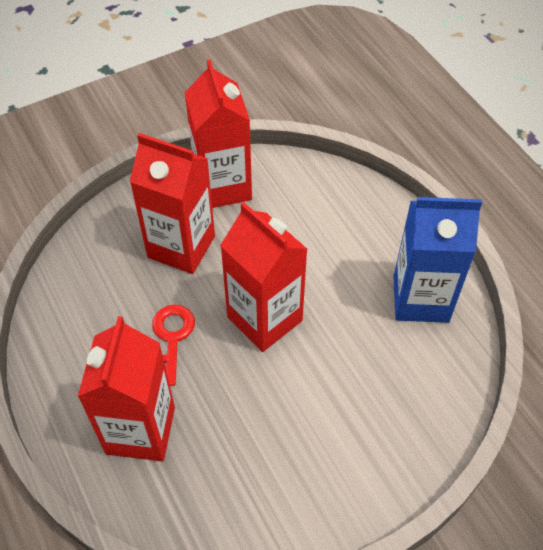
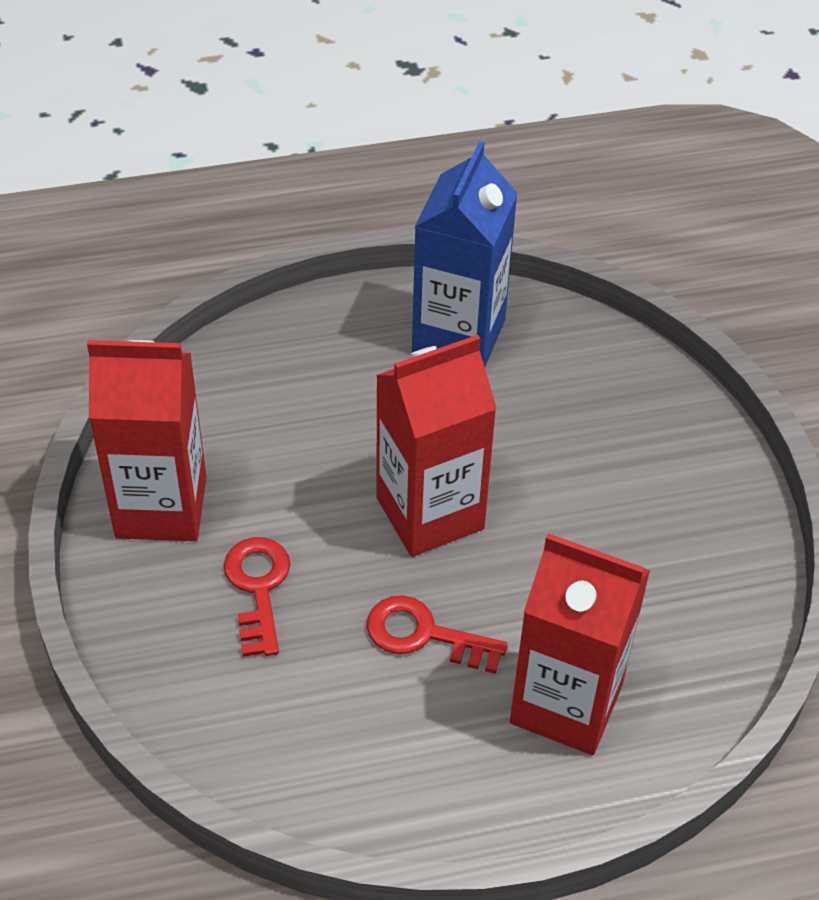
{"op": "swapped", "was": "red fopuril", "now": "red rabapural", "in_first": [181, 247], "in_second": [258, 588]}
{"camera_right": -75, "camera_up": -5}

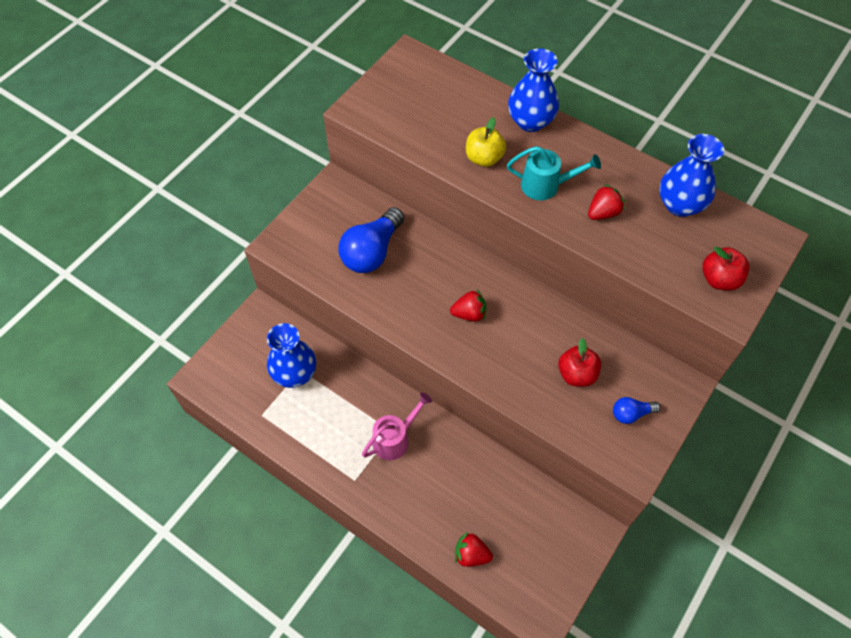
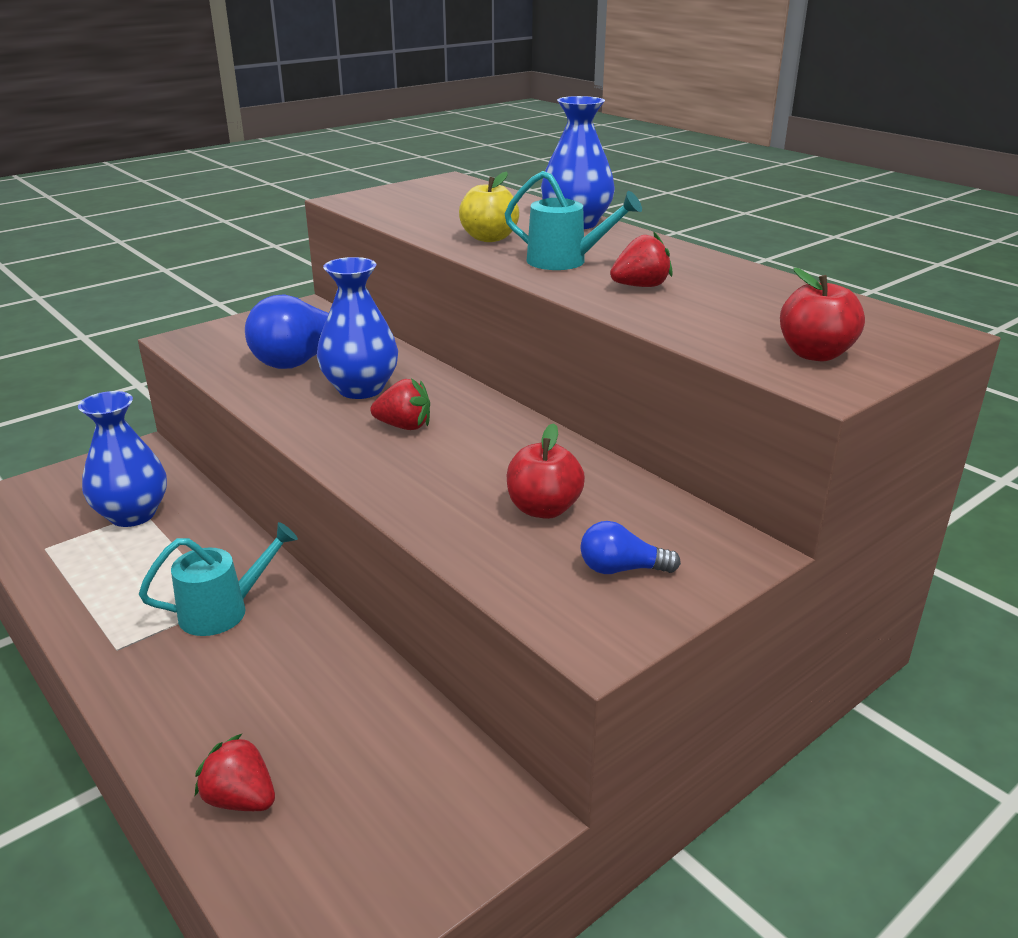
{"op": "shifted", "was": "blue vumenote", "in_first": [680, 205], "in_second": [360, 389]}
{"op": "repainted", "was": "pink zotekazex", "now": "turquoise zotekazex", "in_first": [395, 438], "in_second": [224, 610]}
{"camera_right": 15, "camera_up": -30}

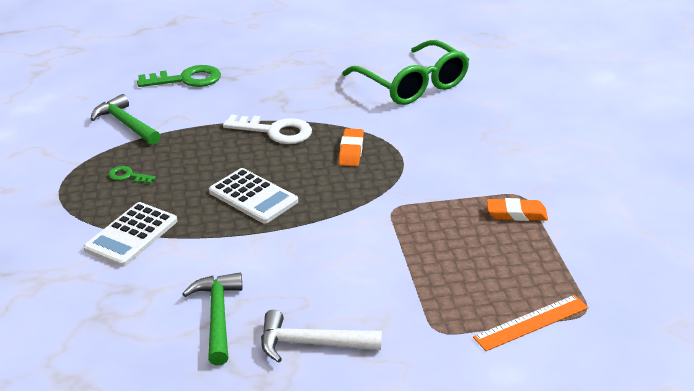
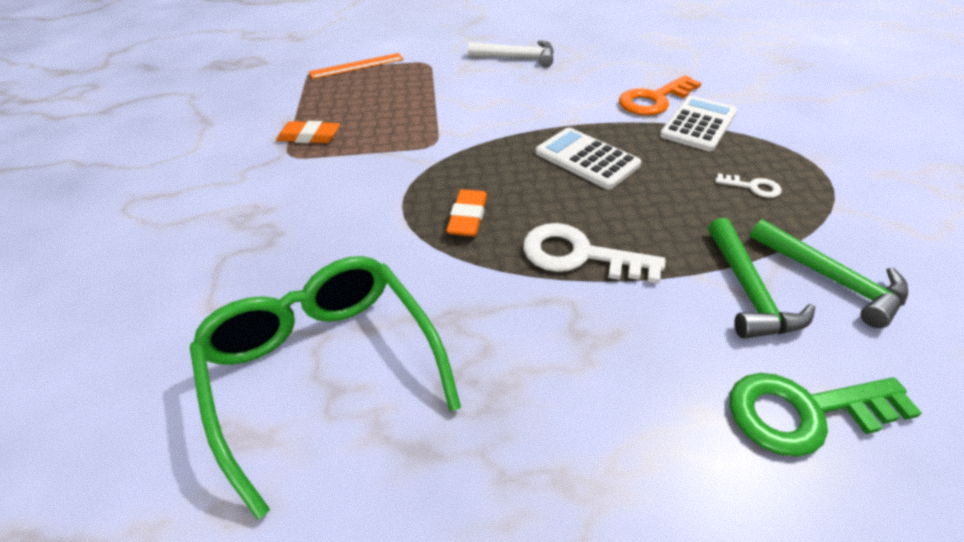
{"op": "new", "now": "orange rabapural", "in_second": [654, 100]}
{"op": "shifted", "was": "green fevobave", "in_first": [217, 316], "in_second": [748, 291]}
{"op": "repainted", "was": "green rabapural", "now": "white rabapural", "in_first": [128, 176], "in_second": [752, 187]}
{"camera_right": -175, "camera_up": 10}

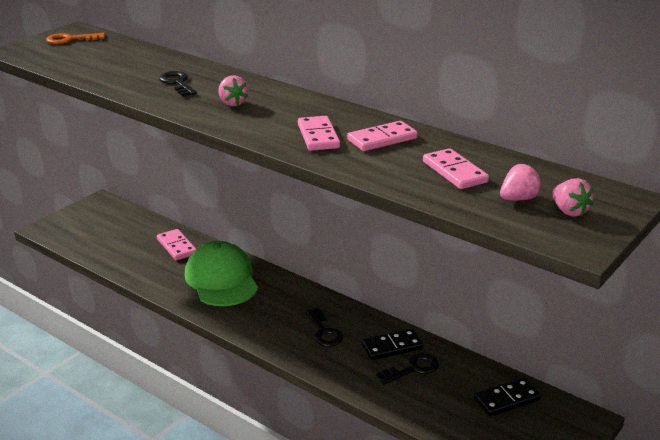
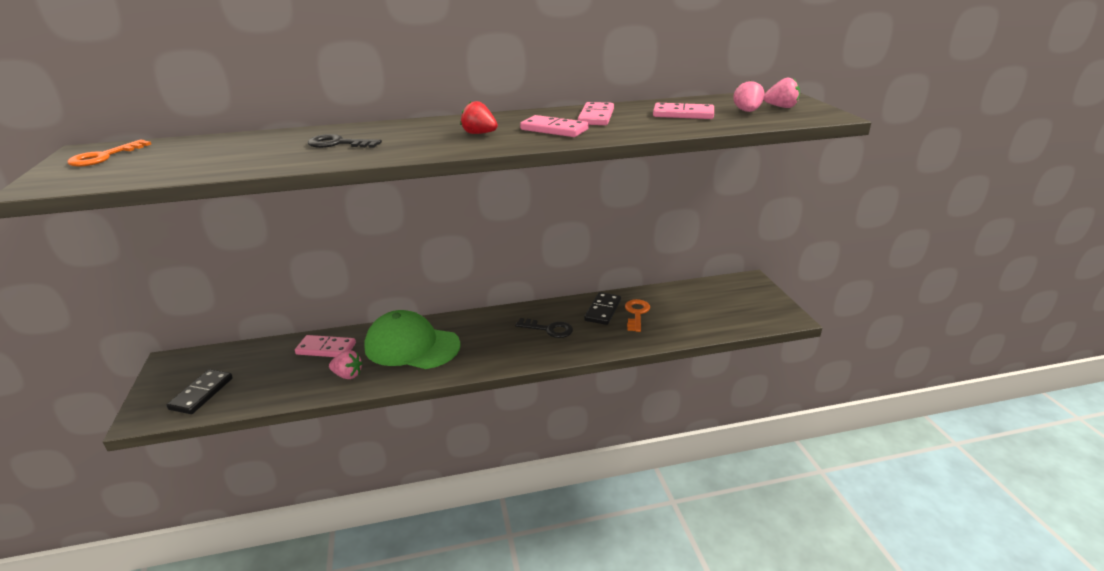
{"op": "new", "now": "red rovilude", "in_second": [479, 134]}
{"op": "shifted", "was": "pink rovilude", "in_first": [233, 103], "in_second": [348, 375]}
{"op": "shifted", "was": "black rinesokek", "in_first": [506, 399], "in_second": [201, 393]}
{"op": "repainted", "was": "black rabapural", "now": "orange rabapural", "in_first": [413, 369], "in_second": [636, 313]}
{"camera_right": -50, "camera_up": 0}

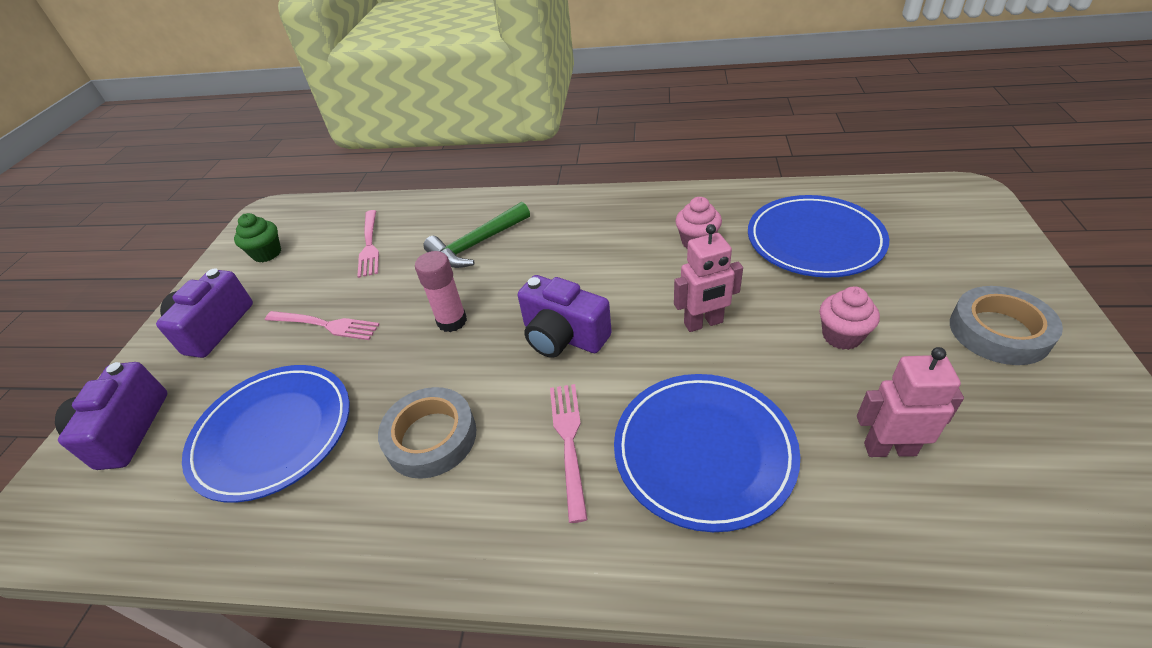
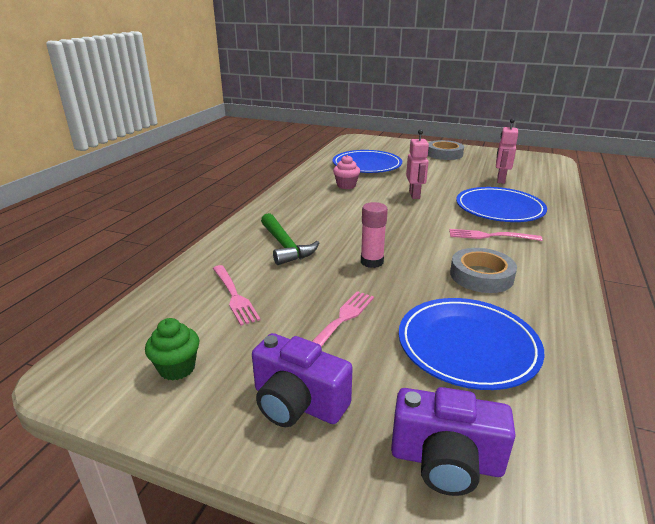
{"op": "gone", "was": "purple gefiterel", "in_first": [563, 336]}
{"op": "gone", "was": "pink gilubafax", "in_first": [841, 336]}
{"op": "rotated", "was": "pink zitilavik", "in_first": [369, 245], "in_second": [234, 295], "clockwise": 60}
{"camera_right": -80, "camera_up": -15}

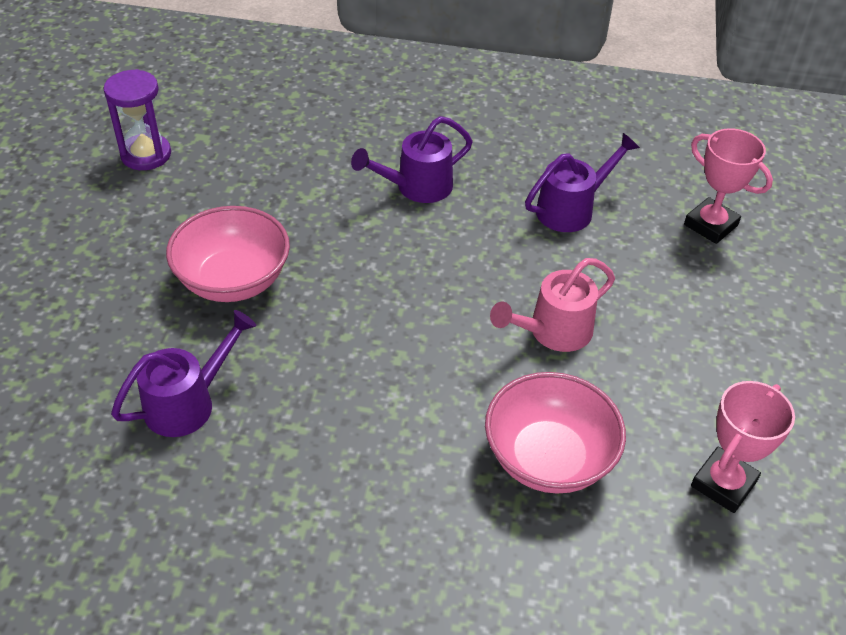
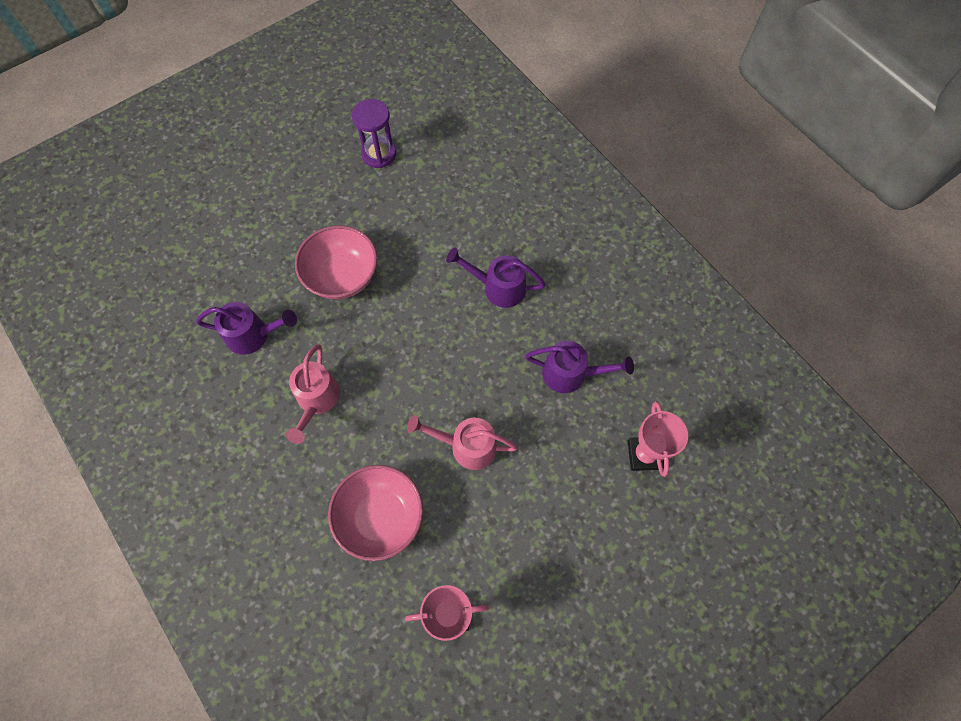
{"op": "new", "now": "pink zotekazex", "in_second": [316, 401]}
{"camera_right": 45, "camera_up": 20}

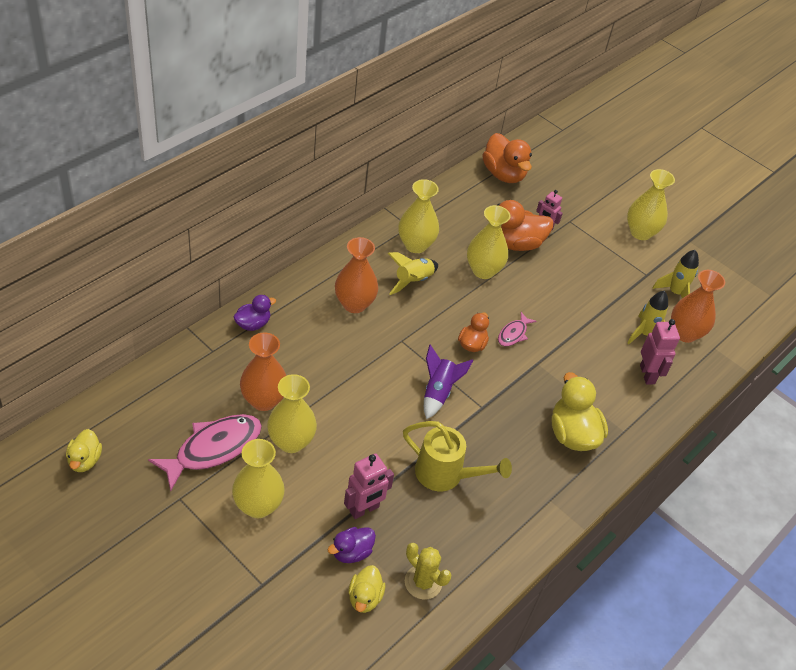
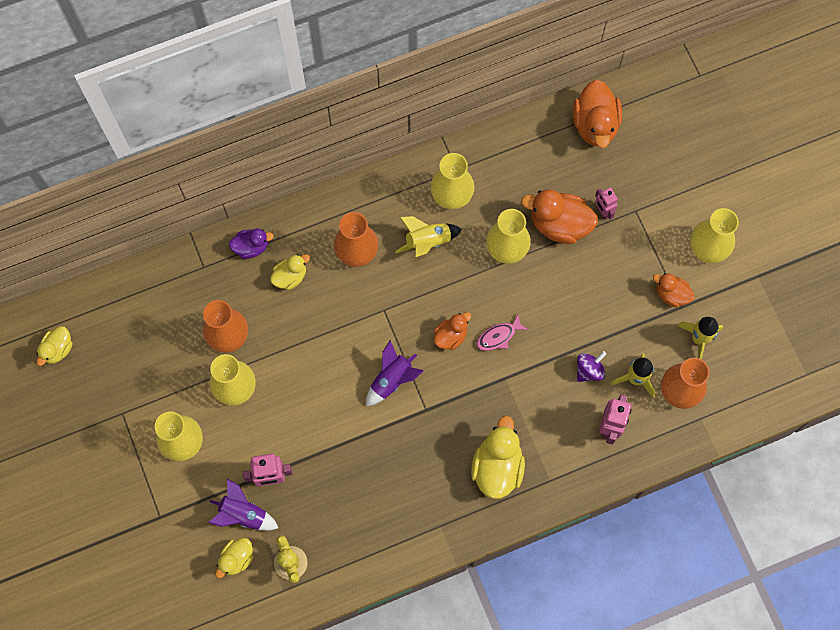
{"op": "gone", "was": "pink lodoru", "in_first": [213, 449]}
{"op": "gone", "was": "yellow zotekazex", "in_first": [445, 475]}
{"op": "new", "now": "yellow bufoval", "in_second": [290, 276]}
{"op": "new", "now": "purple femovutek", "in_second": [589, 370]}
{"op": "new", "now": "orange bufoval", "in_second": [671, 294]}
{"op": "swapped", "was": "purple bufoval", "now": "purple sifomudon", "in_first": [351, 552], "in_second": [243, 514]}
{"camera_right": 30, "camera_up": 25}

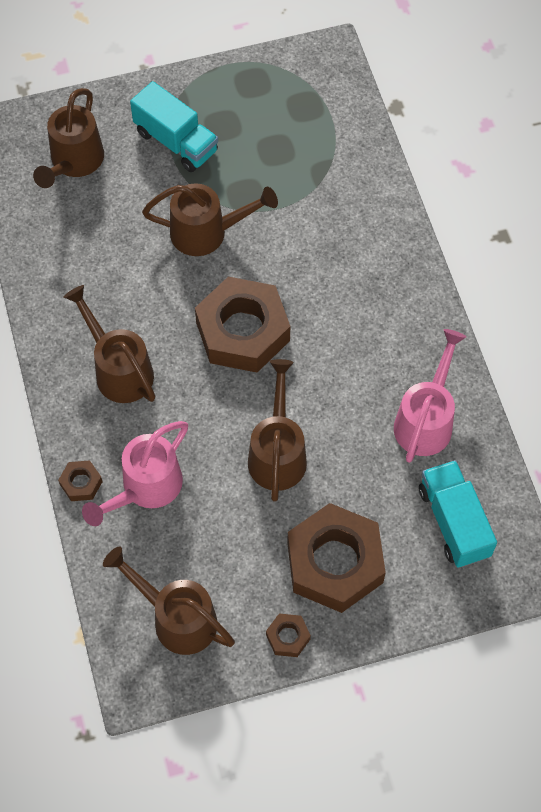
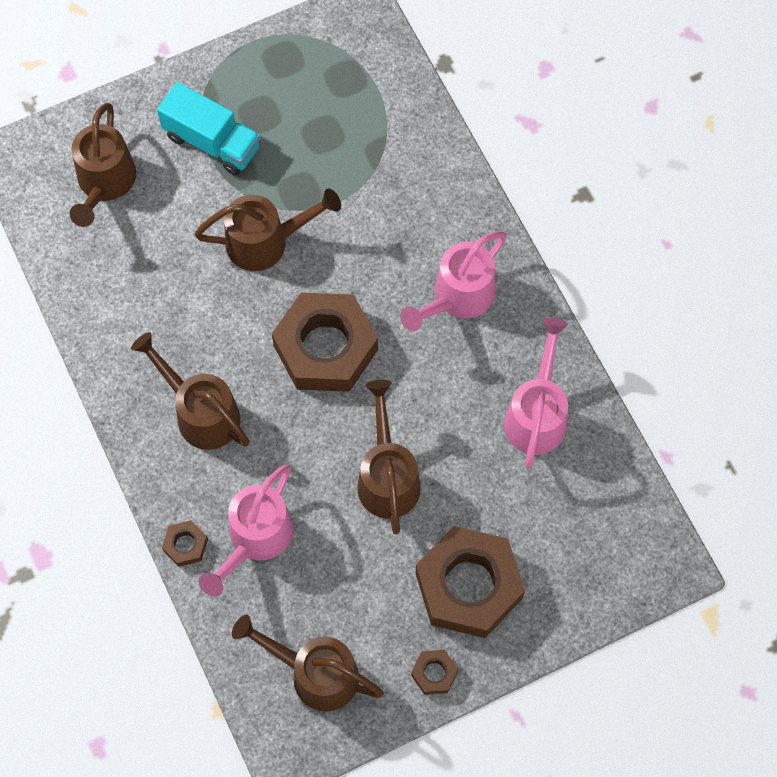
{"op": "gone", "was": "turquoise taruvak", "in_first": [453, 522]}
{"op": "new", "now": "pink zotekazex", "in_second": [457, 297]}
{"camera_right": -10, "camera_up": 5}

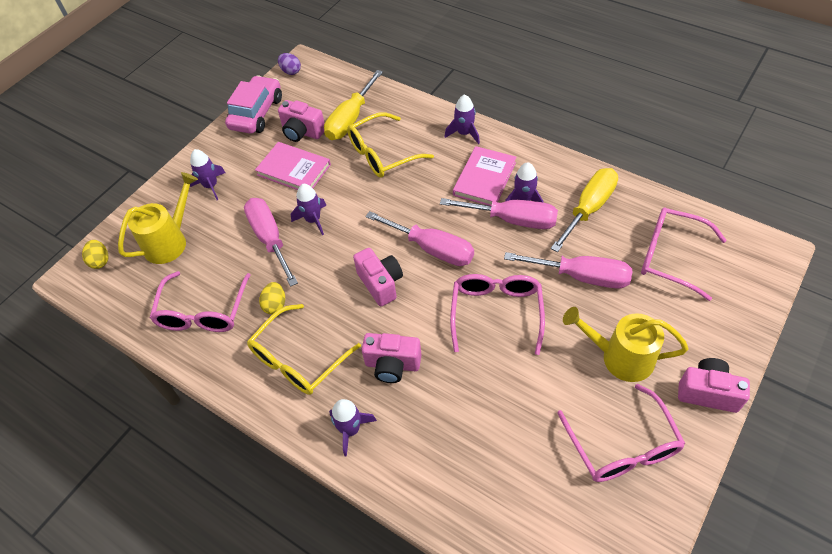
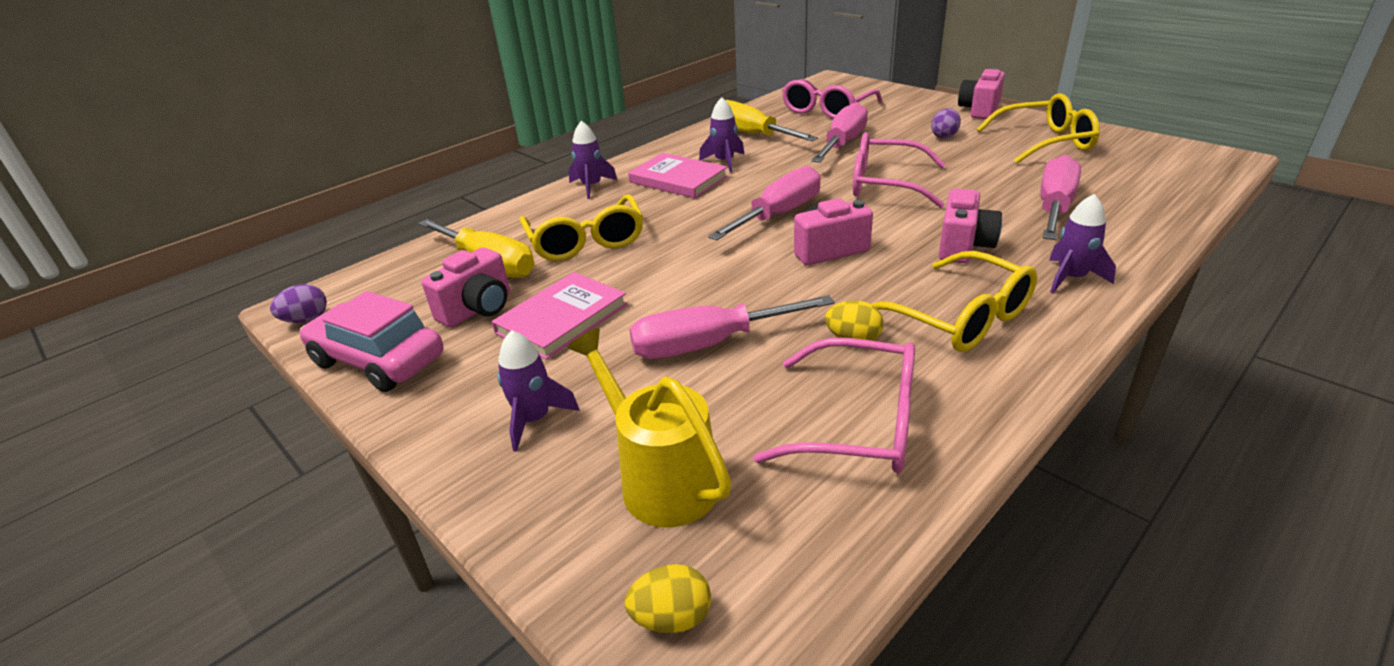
{"op": "gone", "was": "purple sifomudon", "in_first": [313, 220]}
{"op": "shifted", "was": "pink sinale", "in_first": [512, 220], "in_second": [1054, 207]}
{"op": "swapped", "was": "yellow zotekazex", "now": "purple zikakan", "in_first": [619, 357], "in_second": [944, 136]}
{"op": "repainted", "was": "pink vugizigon", "now": "yellow vugizigon", "in_first": [622, 445], "in_second": [1044, 142]}
{"camera_right": -80, "camera_up": -20}

